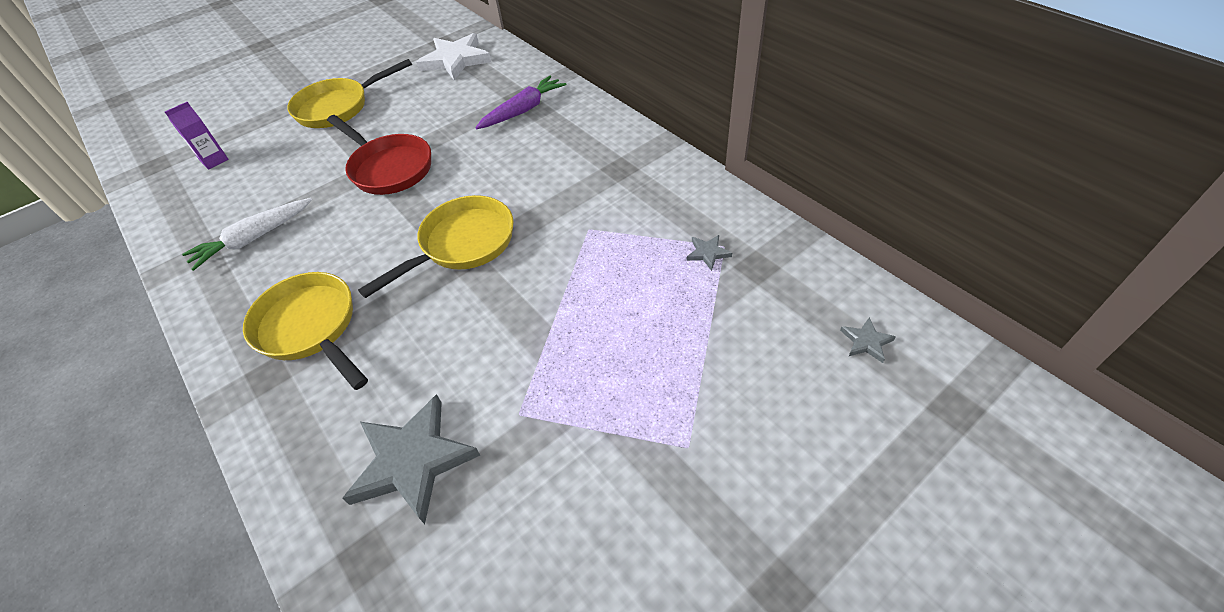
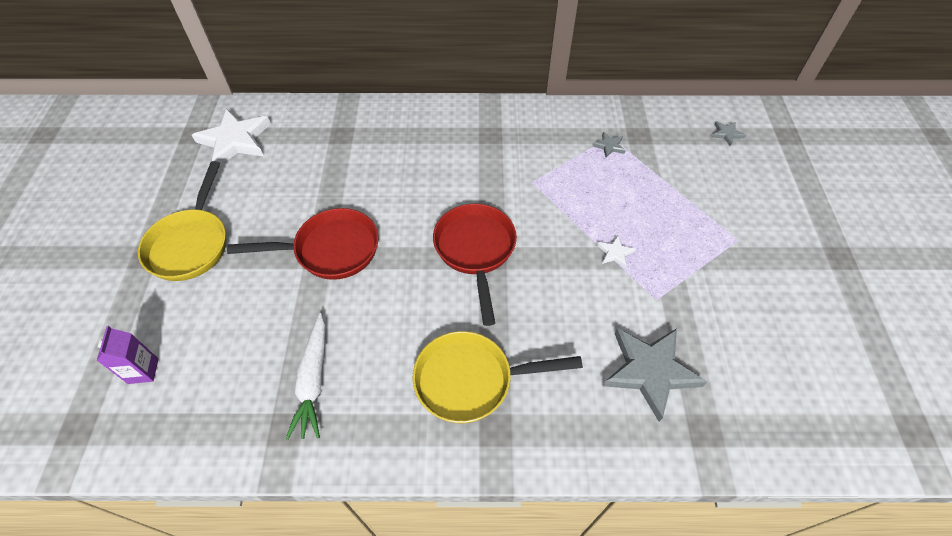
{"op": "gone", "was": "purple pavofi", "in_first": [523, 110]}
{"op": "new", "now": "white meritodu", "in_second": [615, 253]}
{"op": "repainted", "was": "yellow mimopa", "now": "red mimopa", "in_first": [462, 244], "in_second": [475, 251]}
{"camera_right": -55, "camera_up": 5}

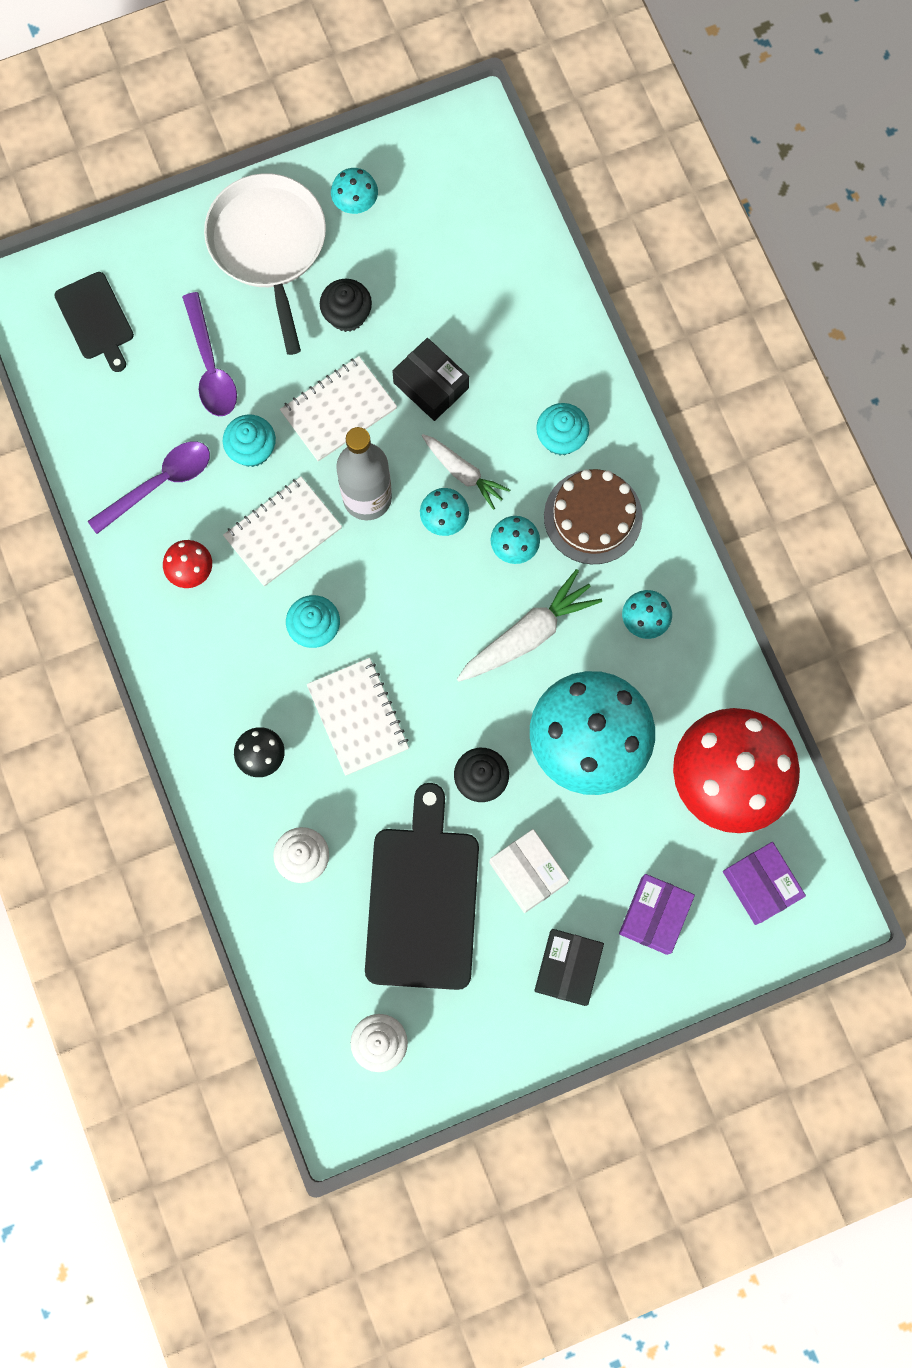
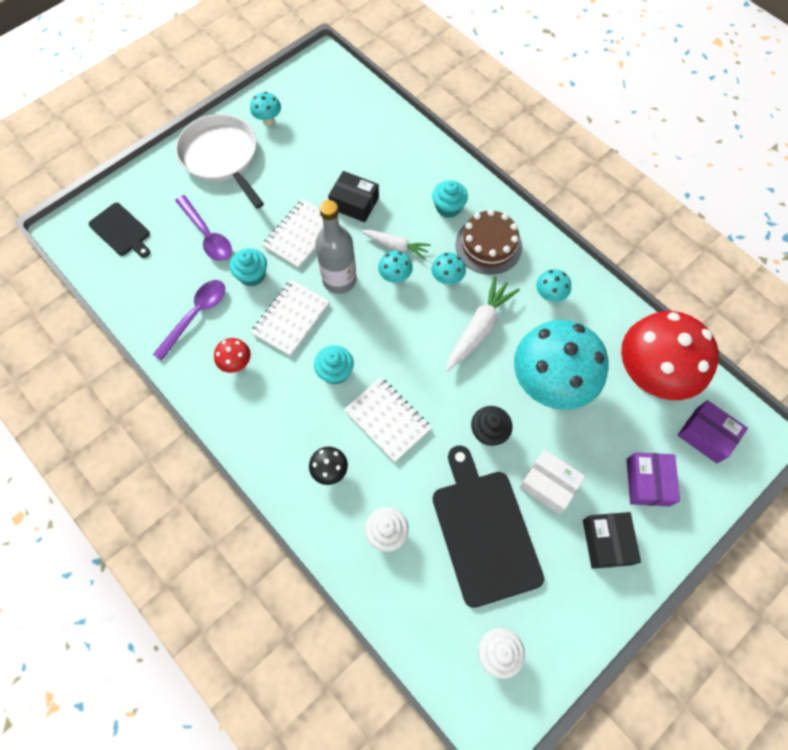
{"op": "gone", "was": "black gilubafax", "in_first": [347, 315]}
{"camera_right": -20, "camera_up": -10}

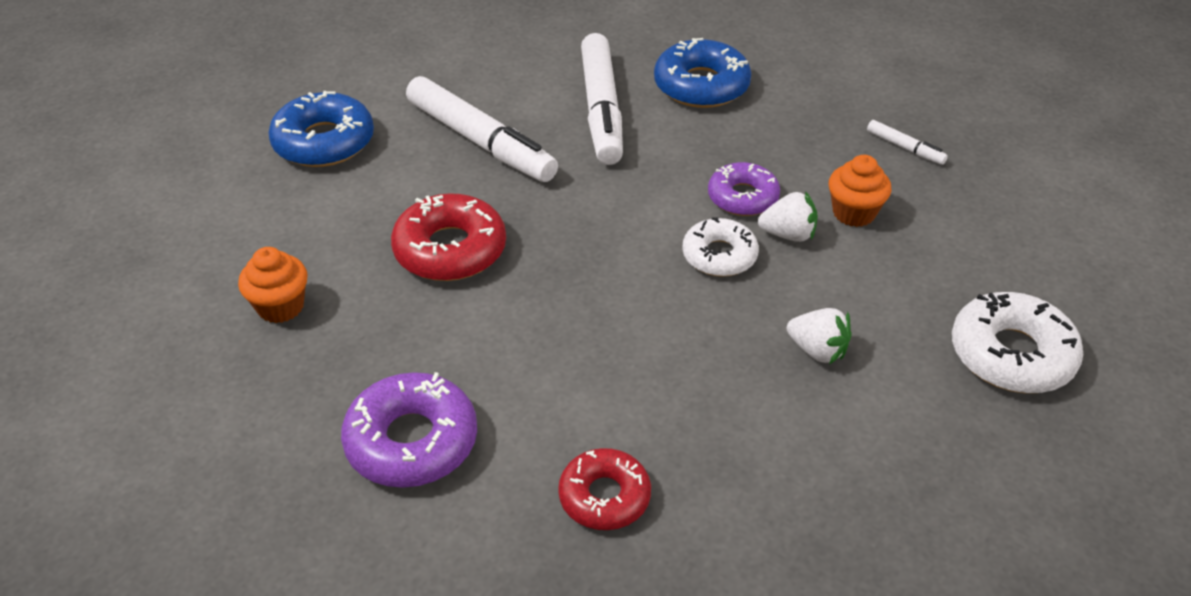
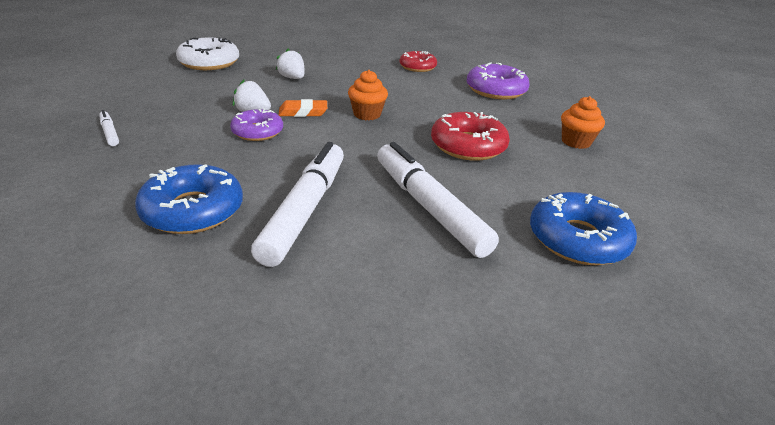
{"op": "shifted", "was": "orange gilubafax", "in_first": [853, 213], "in_second": [367, 114]}
{"op": "swapped", "was": "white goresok", "now": "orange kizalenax", "in_first": [719, 255], "in_second": [303, 112]}
{"camera_right": -165, "camera_up": -10}

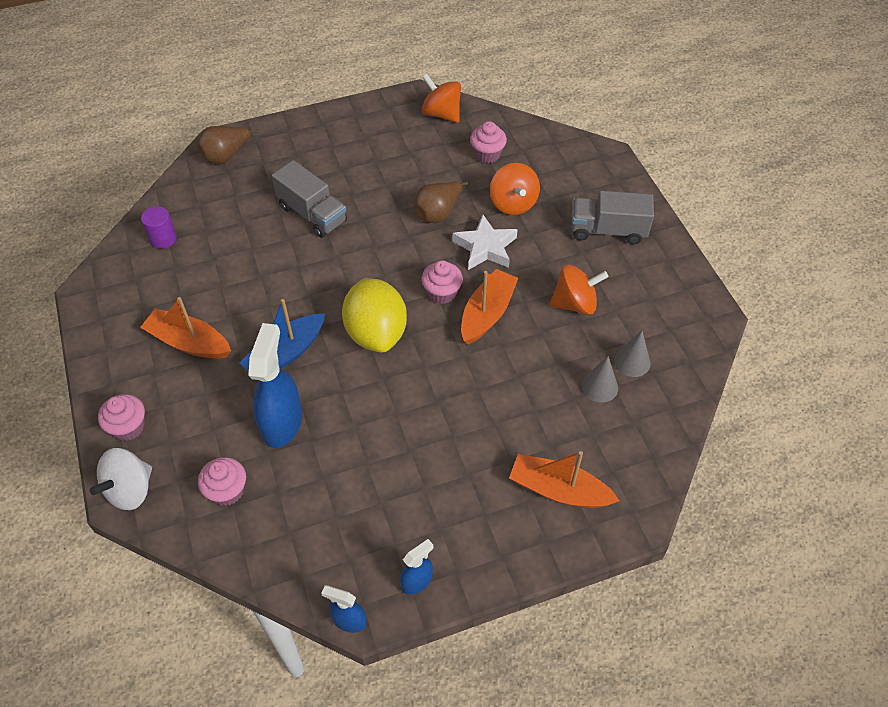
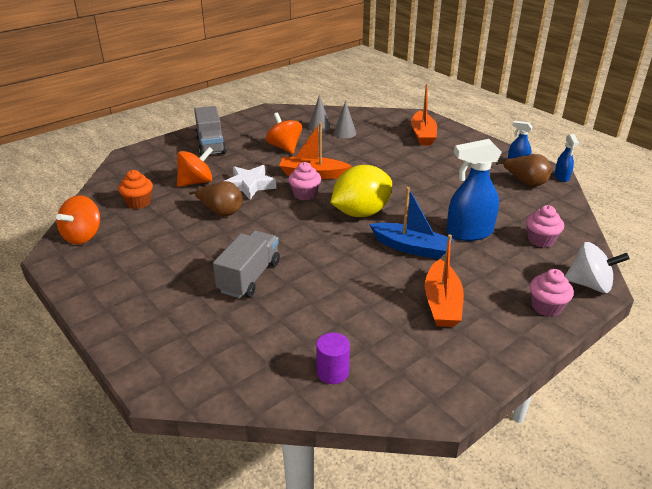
{"op": "shifted", "was": "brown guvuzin", "in_first": [226, 156], "in_second": [525, 183]}
{"op": "repainted", "was": "pink gilubafax", "now": "orange gilubafax", "in_first": [487, 154], "in_second": [138, 203]}
{"camera_right": -110, "camera_up": -20}

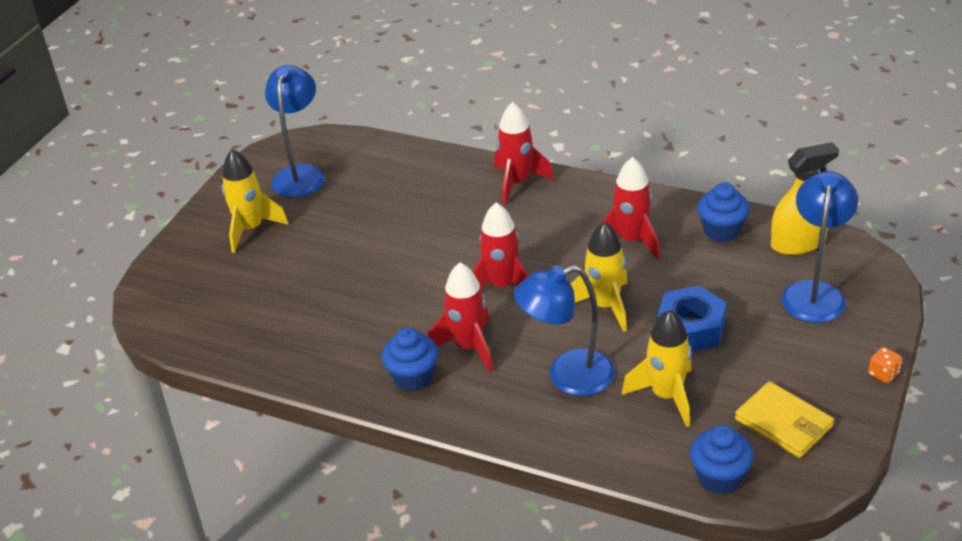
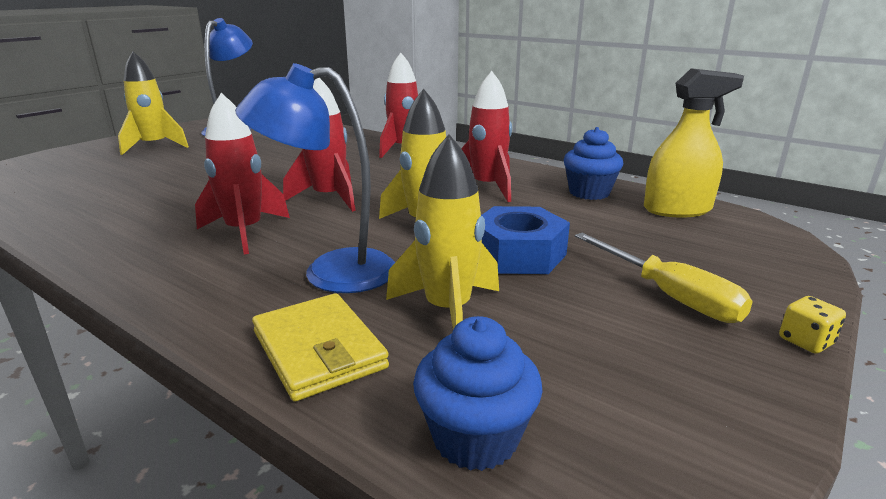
{"op": "gone", "was": "blue gilubafax", "in_first": [413, 377]}
{"op": "gone", "was": "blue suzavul", "in_first": [814, 292]}
{"op": "new", "now": "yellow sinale", "in_second": [669, 296]}
{"op": "shifted", "was": "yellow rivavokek", "in_first": [783, 423], "in_second": [319, 350]}
{"op": "repainted", "was": "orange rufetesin", "now": "yellow rufetesin", "in_first": [883, 373], "in_second": [805, 341]}
{"camera_right": 10, "camera_up": -15}

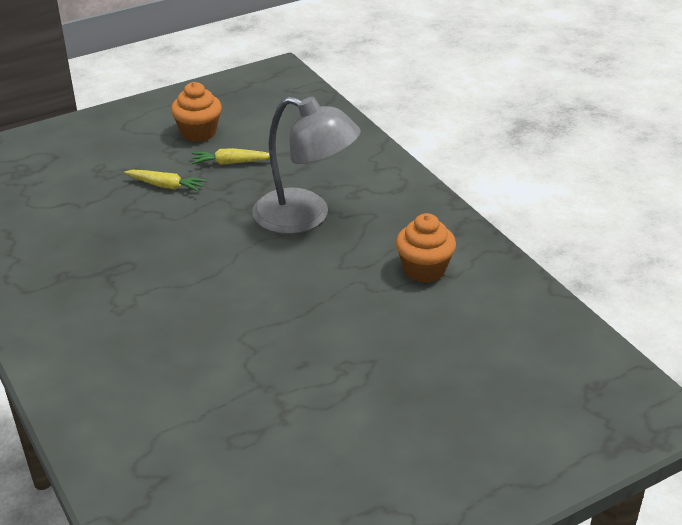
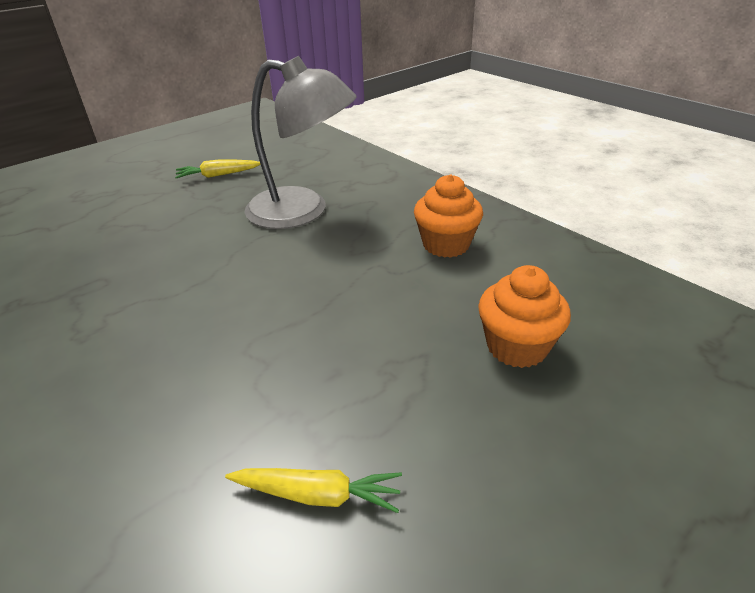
{"op": "shifted", "was": "yellow pavofi", "in_first": [166, 186], "in_second": [317, 494]}
{"op": "shifted", "was": "orange gilubafax", "in_first": [198, 133], "in_second": [517, 347]}
{"camera_right": -10, "camera_up": 0}

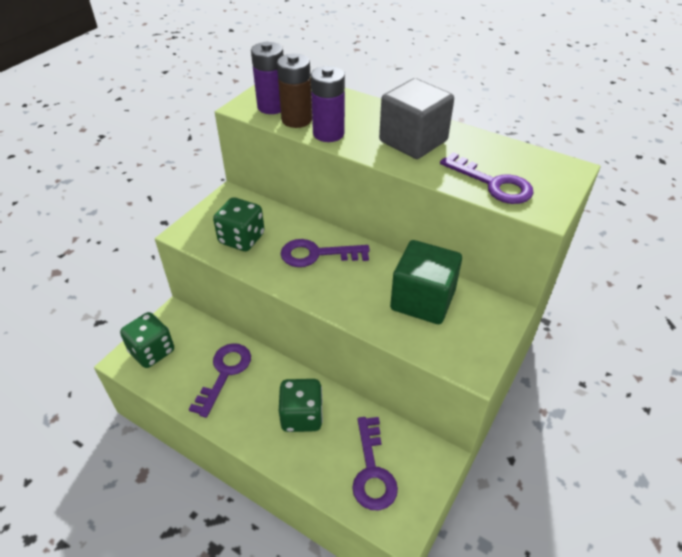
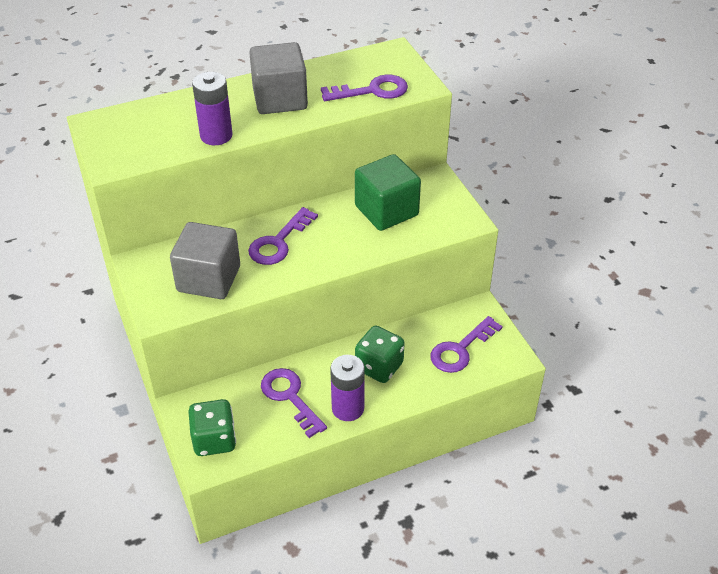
{"op": "gone", "was": "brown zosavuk", "in_first": [296, 120]}
{"op": "shifted", "was": "purple zosavuk", "in_first": [272, 107], "in_second": [348, 408]}
{"op": "swapped", "was": "green rufetesin", "now": "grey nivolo", "in_first": [242, 239], "in_second": [209, 279]}
{"op": "rotated", "was": "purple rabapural", "in_first": [372, 471], "in_second": [460, 350], "clockwise": 105}
{"camera_right": -55, "camera_up": 0}

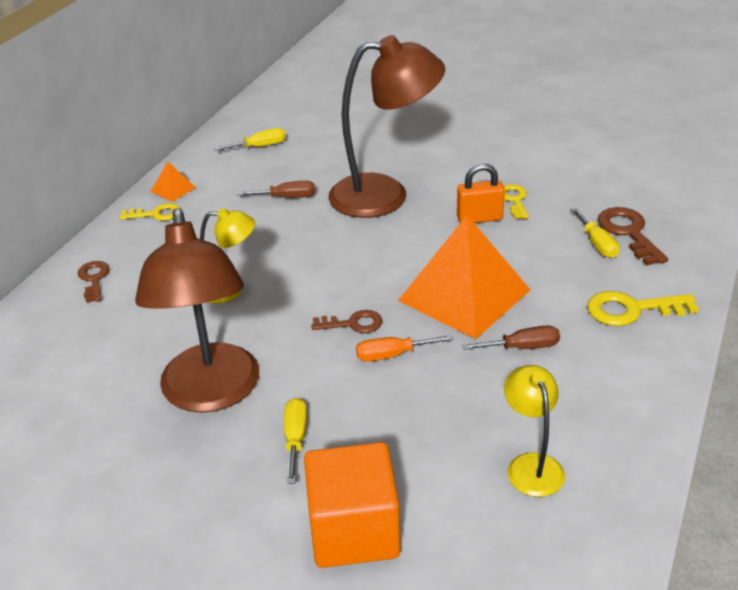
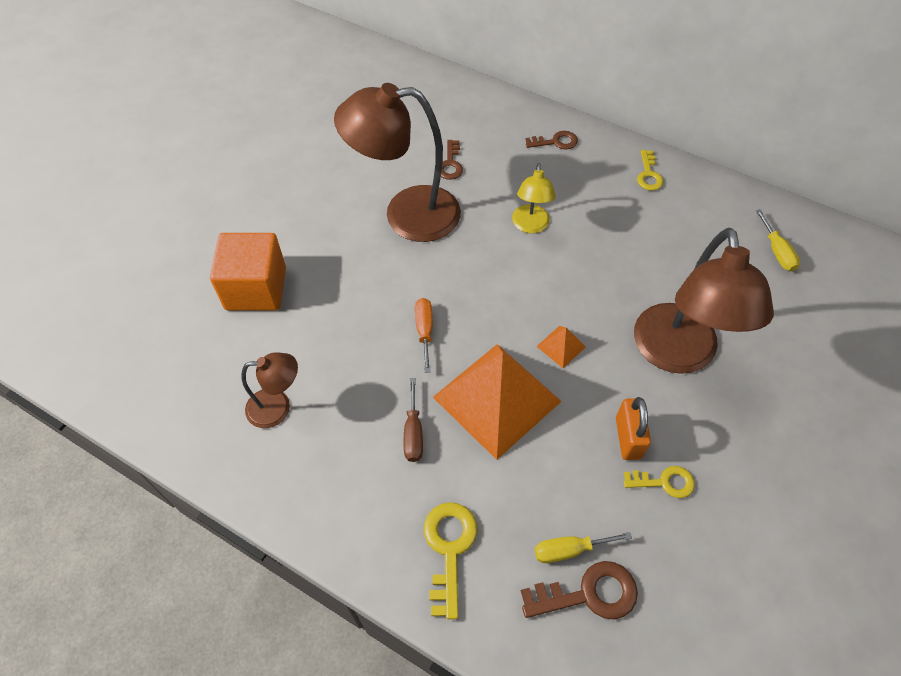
{"op": "gone", "was": "brown sinale", "in_first": [287, 197]}
{"op": "gone", "was": "yellow sinale", "in_first": [295, 439]}
{"op": "shifted", "was": "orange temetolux", "in_first": [173, 189], "in_second": [561, 346]}
{"op": "shifted", "was": "brown rabapural", "in_first": [353, 323], "in_second": [450, 164]}
{"op": "repainted", "was": "yellow suzavul", "now": "brown suzavul", "in_first": [531, 465], "in_second": [278, 407]}
{"camera_right": 95, "camera_up": 20}

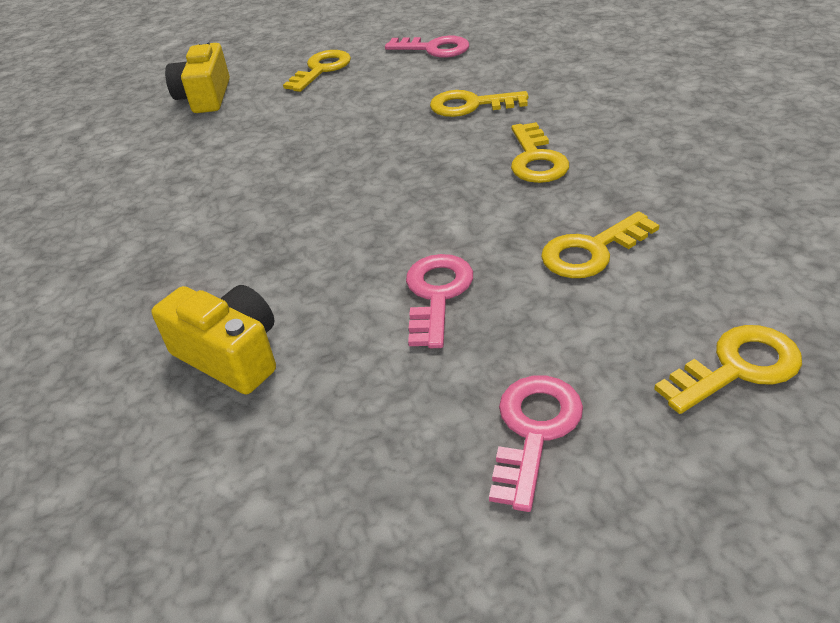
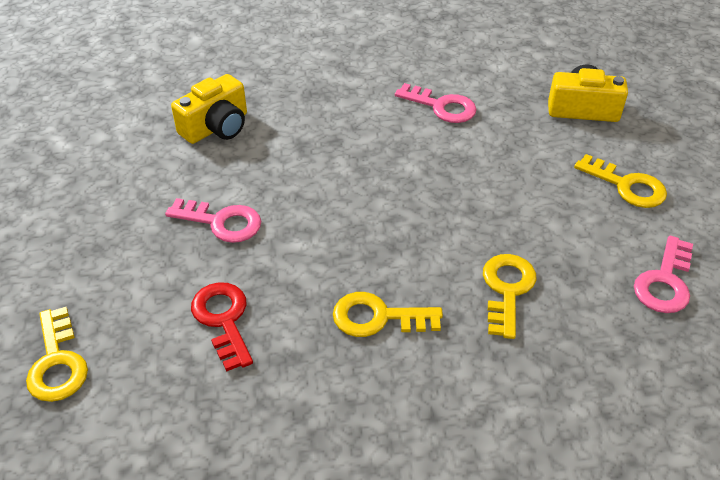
{"op": "shifted", "was": "pink rabapural", "in_first": [534, 430], "in_second": [442, 106]}
{"op": "repainted", "was": "yellow rabapural", "now": "red rabapural", "in_first": [591, 251], "in_second": [223, 319]}
{"camera_right": 95, "camera_up": 5}

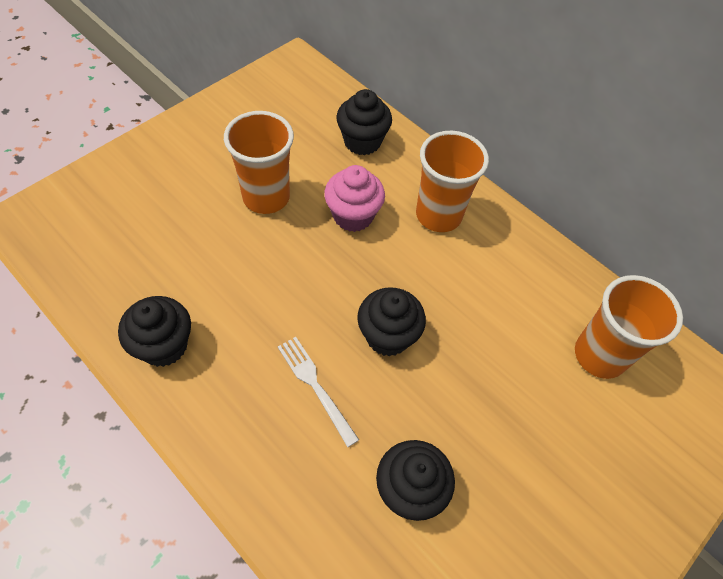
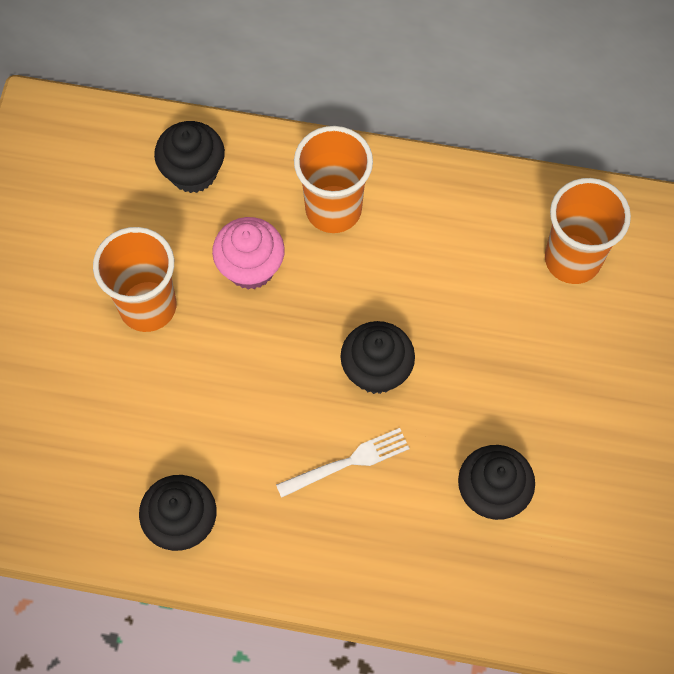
{"op": "rotated", "was": "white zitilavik", "in_first": [315, 386], "in_second": [348, 462], "clockwise": 135}
{"camera_right": -30, "camera_up": 10}

